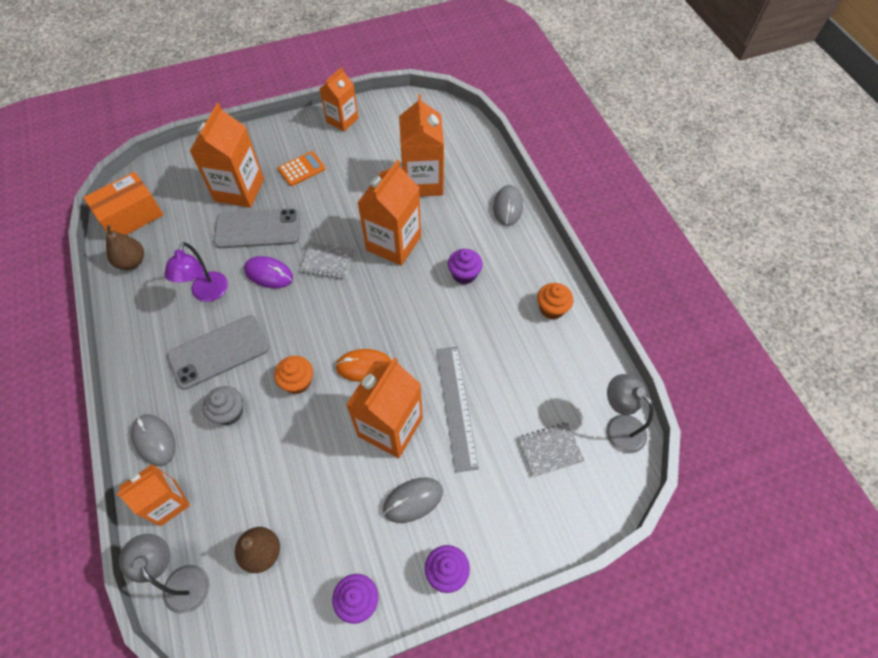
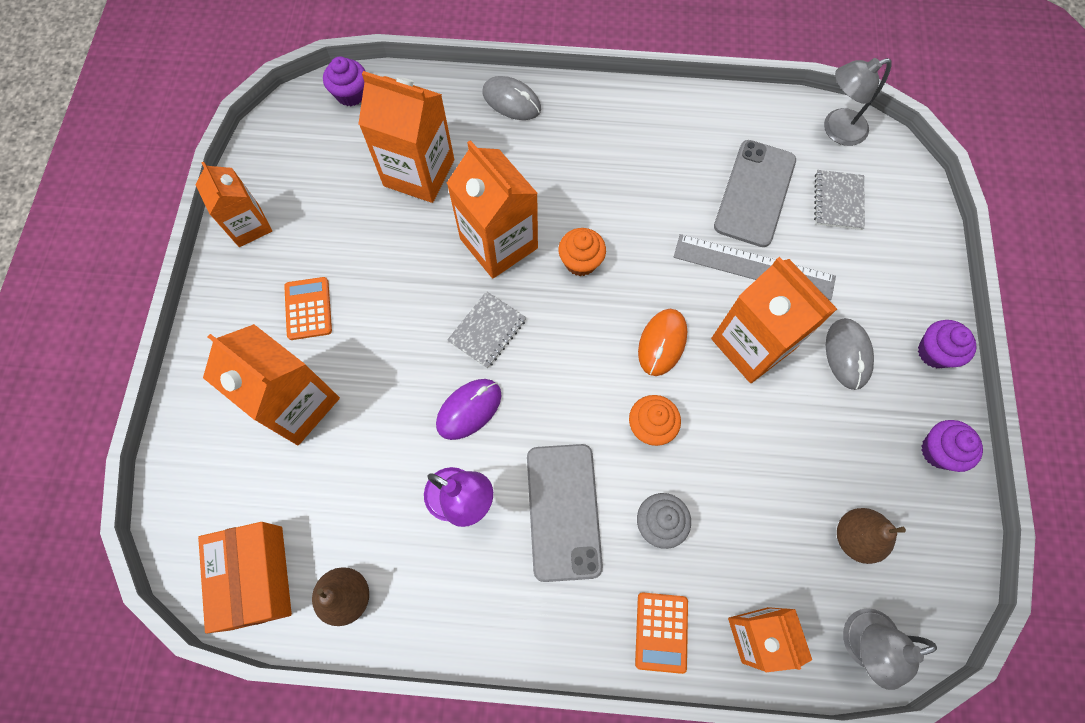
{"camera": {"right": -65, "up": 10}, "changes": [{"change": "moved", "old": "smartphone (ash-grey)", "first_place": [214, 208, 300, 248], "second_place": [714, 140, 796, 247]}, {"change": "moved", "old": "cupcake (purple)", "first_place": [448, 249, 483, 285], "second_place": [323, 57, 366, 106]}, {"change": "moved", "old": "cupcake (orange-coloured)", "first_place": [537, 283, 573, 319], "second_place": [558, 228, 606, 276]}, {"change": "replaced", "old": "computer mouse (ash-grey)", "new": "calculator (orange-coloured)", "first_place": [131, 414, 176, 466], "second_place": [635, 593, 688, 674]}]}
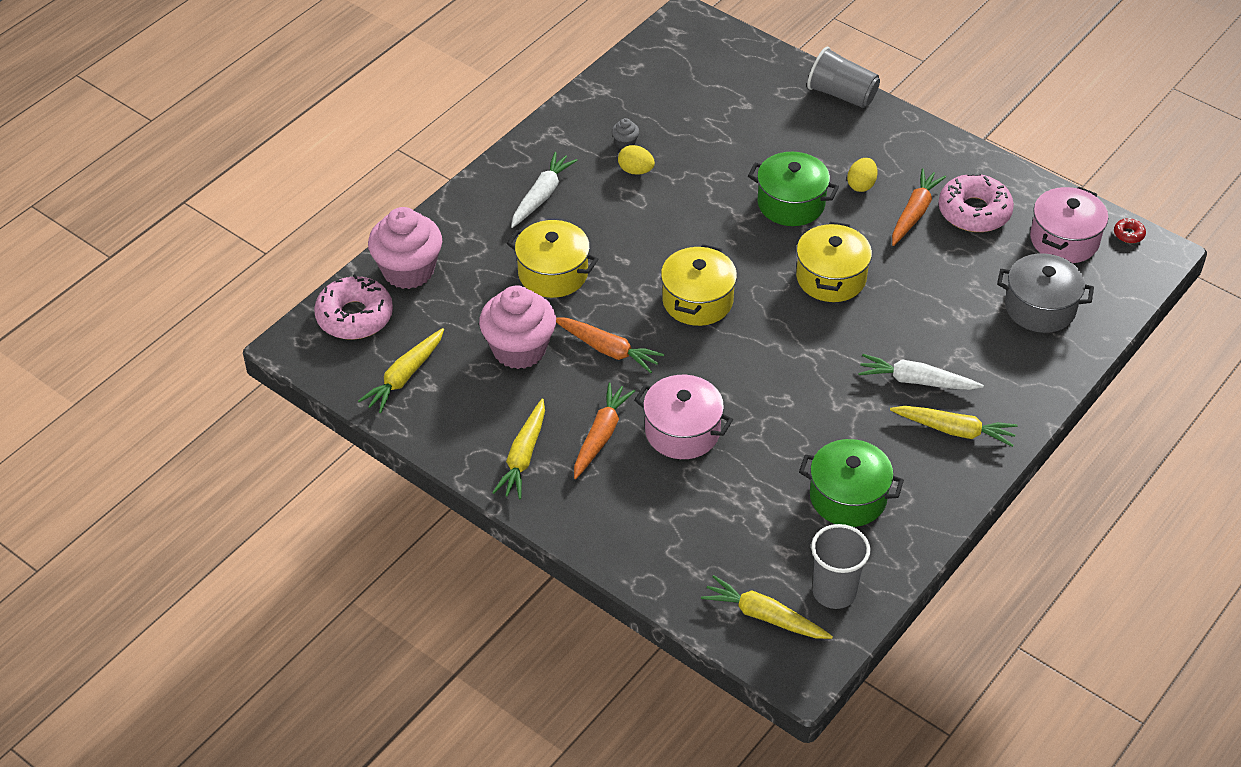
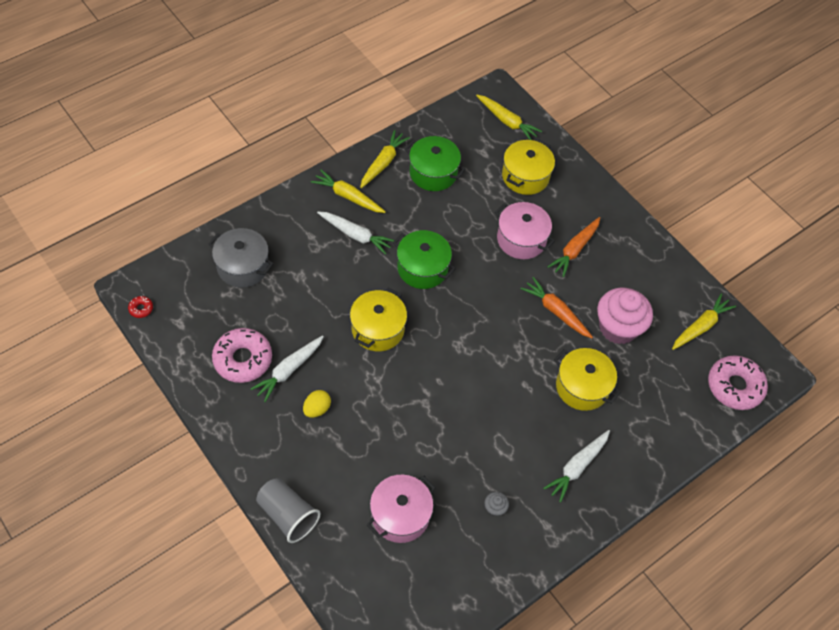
{"camera": {"right": -170, "up": 10}, "changes": [{"change": "removed", "old": "egg (golden)", "first_place": [618, 145, 655, 175]}, {"change": "moved", "old": "stockpot (emerald)", "first_place": [748, 152, 839, 226], "second_place": [393, 230, 456, 289]}, {"change": "recoloured", "old": "root vegetable (orange-coloured)", "new": "root vegetable (pure white)", "first_place": [892, 168, 946, 246], "second_place": [251, 335, 324, 402]}, {"change": "moved", "old": "stockpot (rosy)", "first_place": [1030, 187, 1108, 263], "second_place": [367, 475, 436, 543]}, {"change": "removed", "old": "cupcake (rosy)", "first_place": [368, 207, 442, 289]}, {"change": "moved", "old": "stockpot (golden)", "first_place": [661, 244, 737, 326], "second_place": [502, 140, 555, 195]}, {"change": "moved", "old": "root vegetable (golden)", "first_place": [492, 399, 545, 499], "second_place": [360, 130, 410, 188]}, {"change": "removed", "old": "beaker (ash-grey)", "first_place": [811, 524, 870, 609]}]}
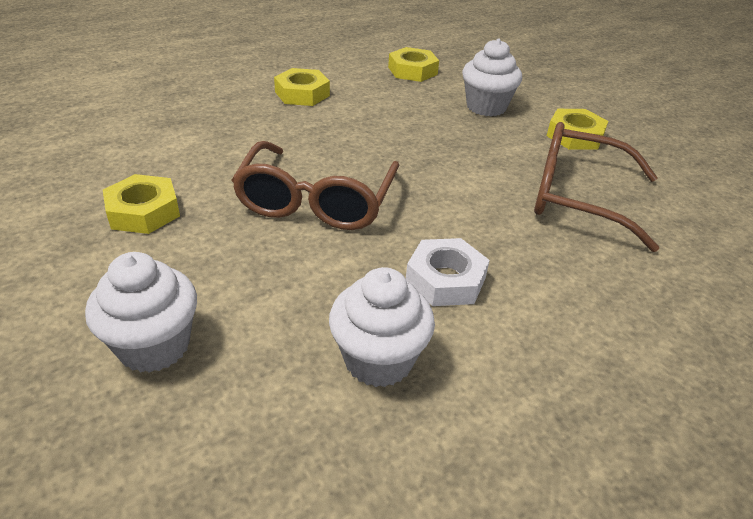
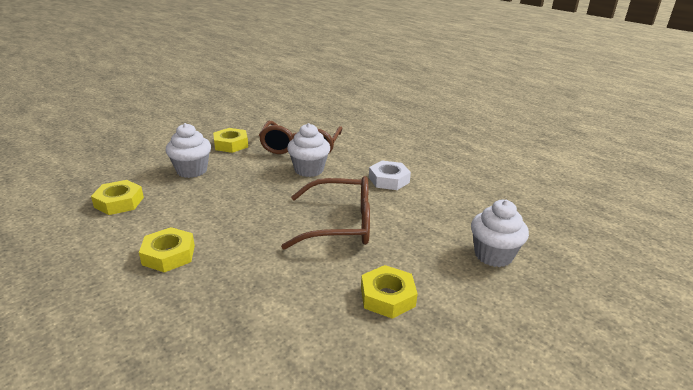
{"camera": {"right": -100, "up": -10}, "changes": [{"change": "moved", "old": "cupcake (pure white)", "first_place": [329, 267, 435, 387], "second_place": [287, 123, 330, 177]}]}
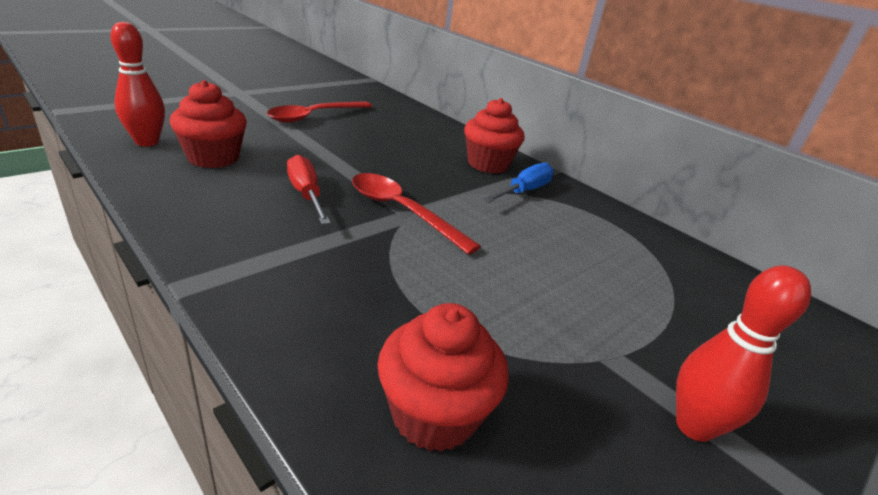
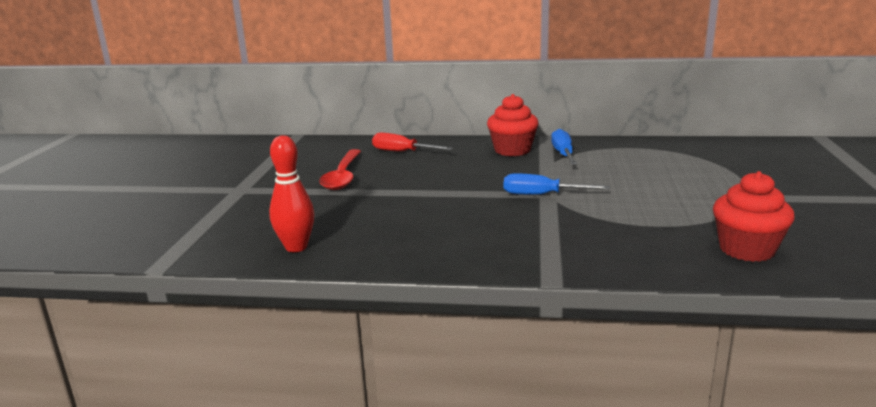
{"camera": {"right": -35, "up": -10}, "changes": [{"change": "removed", "old": "cupcake (scarlet)", "first_place": [170, 80, 247, 168]}, {"change": "moved", "old": "screwdriver (scarlet)", "first_place": [287, 155, 331, 225], "second_place": [372, 132, 453, 151]}, {"change": "replaced", "old": "spoon (scarlet)", "new": "screwdriver (blue)", "first_place": [352, 173, 481, 255], "second_place": [504, 174, 610, 195]}, {"change": "removed", "old": "skittle (scarlet)", "first_place": [676, 265, 811, 442]}]}
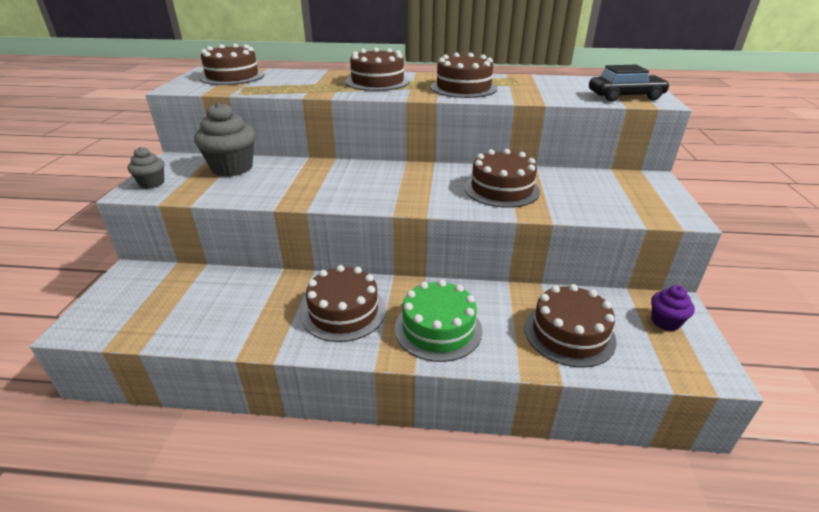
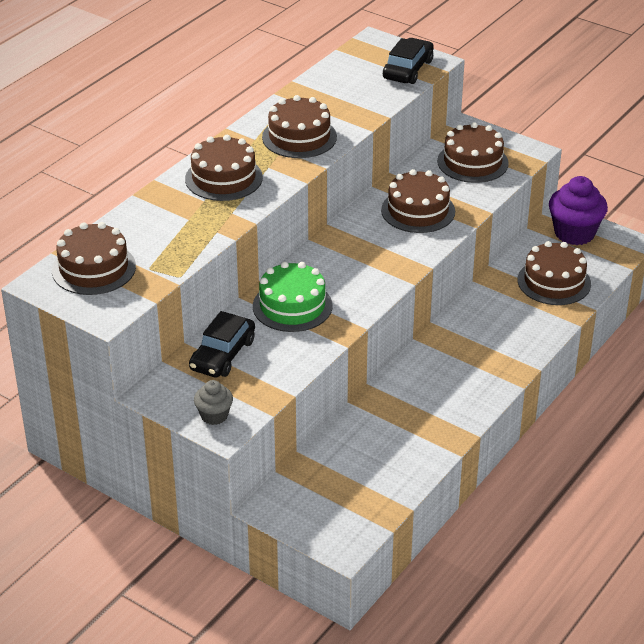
{"camera": {"right": -60, "up": 5}, "changes": [{"change": "replaced", "old": "cupcake (ash-grey)", "new": "toy car (ebony)", "first_place": [194, 102, 256, 177], "second_place": [189, 311, 255, 378]}, {"change": "moved", "old": "gateau (dark brown)", "first_place": [301, 265, 386, 342], "second_place": [437, 122, 509, 183]}, {"change": "moved", "old": "gateau (emerald)", "first_place": [395, 280, 482, 362], "second_place": [253, 262, 333, 332]}, {"change": "resized", "old": "cupcake (purple)", "first_place": [651, 285, 695, 331], "second_place": [549, 176, 608, 245], "factor": 1.83}]}
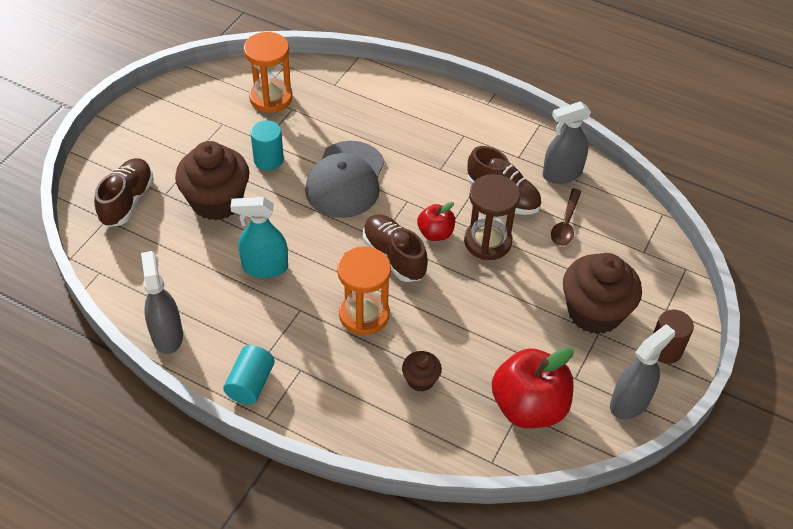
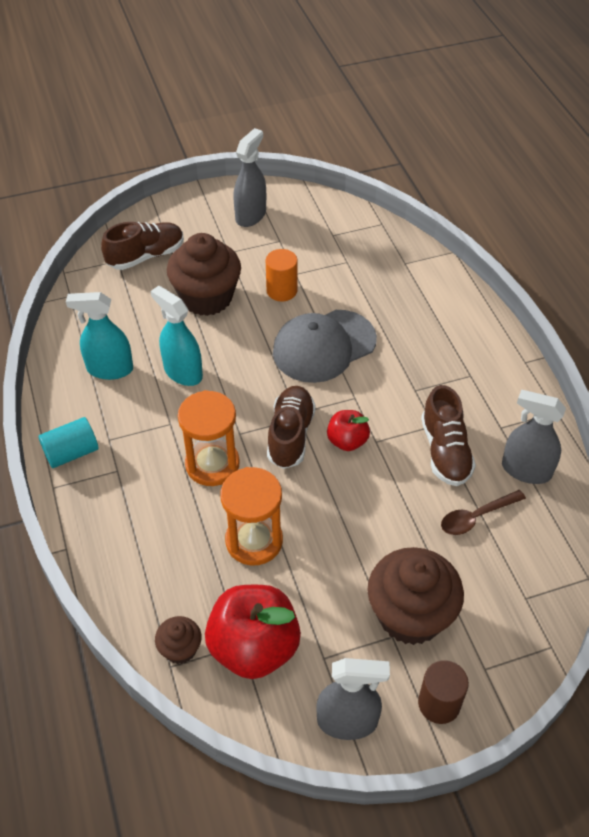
{"camera": {"right": 45, "up": 0}, "changes": [{"change": "moved", "old": "sand timer (orange-coloured)", "first_place": [244, 32, 293, 113], "second_place": [221, 467, 283, 566]}, {"change": "recoloured", "old": "solid cylinder (aqua)", "new": "solid cylinder (orange-coloured)", "first_place": [250, 120, 284, 171], "second_place": [266, 249, 298, 301]}, {"change": "removed", "old": "sand timer (dark brown)", "first_place": [464, 174, 520, 260]}, {"change": "moved", "old": "spray cleaner (ash-grey)", "first_place": [141, 251, 183, 354], "second_place": [233, 128, 266, 227]}, {"change": "moved", "old": "cupcake (dark brown)", "first_place": [402, 351, 442, 392], "second_place": [155, 616, 202, 664]}, {"change": "added", "new": "spray cleaner (aqua)", "second_place": [66, 292, 133, 380]}]}
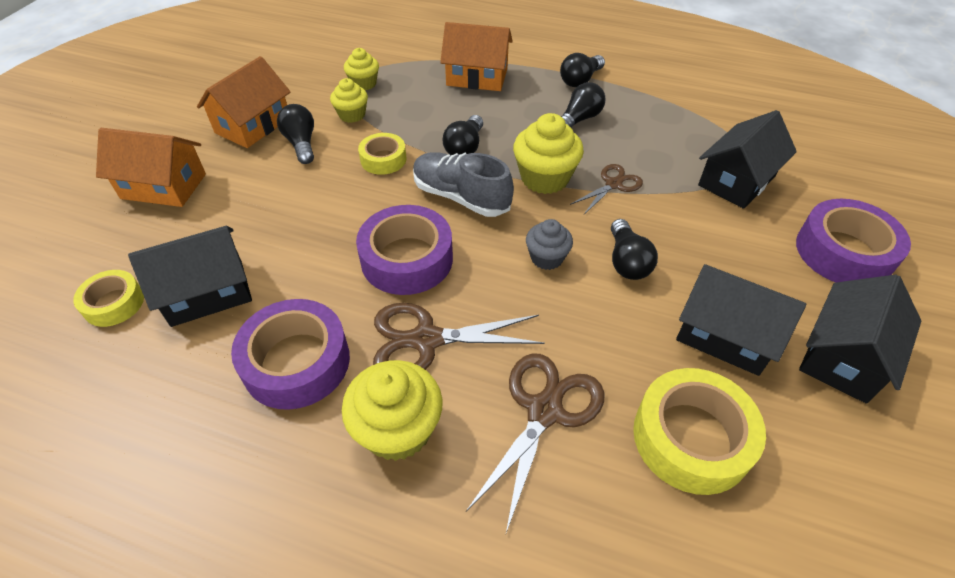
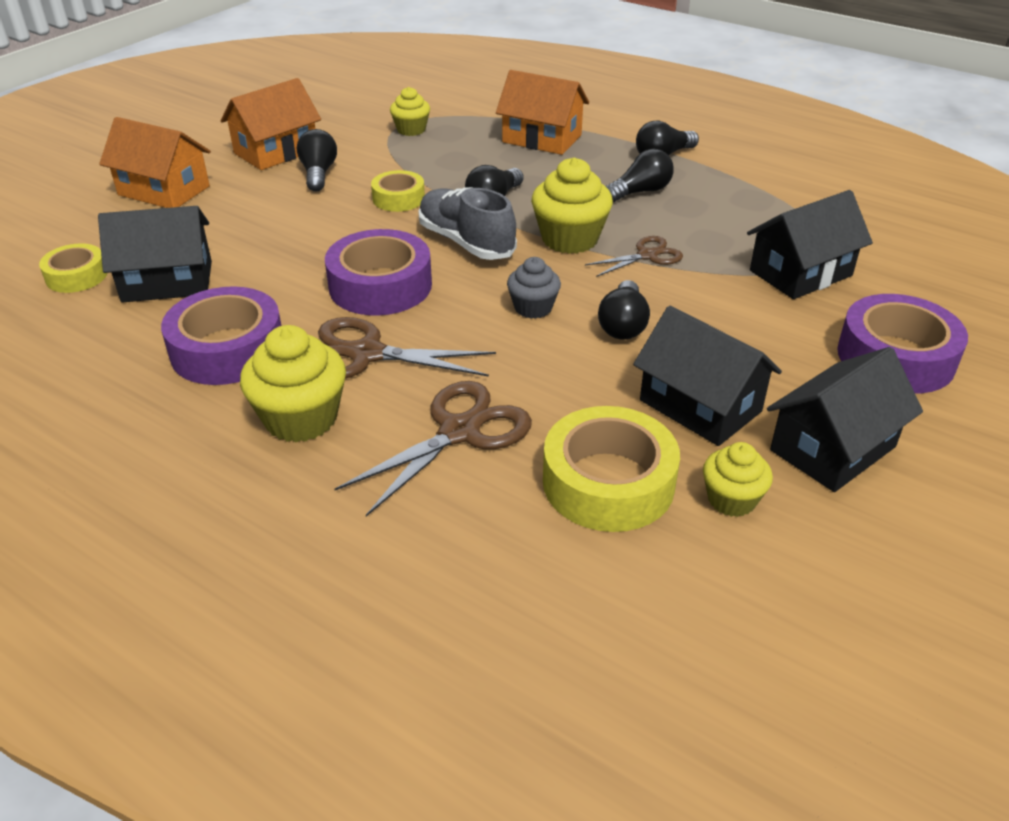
{"camera": {"right": 15, "up": -10}, "changes": [{"change": "moved", "old": "cupcake (golden)", "first_place": [330, 78, 368, 123], "second_place": [703, 442, 773, 517]}]}
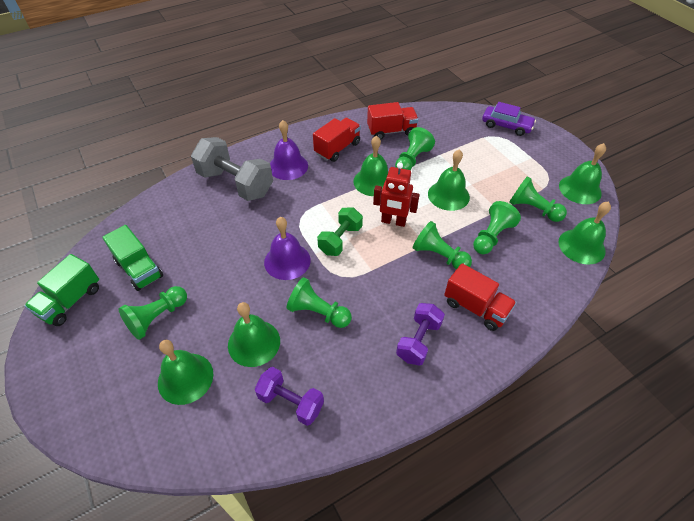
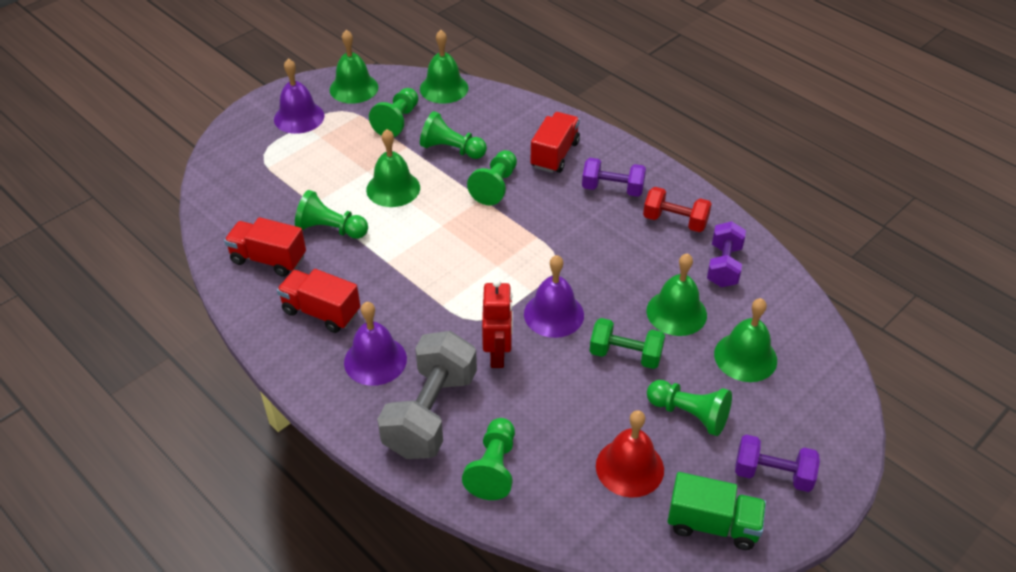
{"camera": {"right": -105, "up": -5}, "changes": [{"change": "turned", "old": "truck (scarlet)", "first_place": [367, 102, 419, 140], "second_place": [224, 217, 306, 277], "degrees": -45}, {"change": "removed", "old": "toy car (purple)", "first_place": [482, 102, 536, 136]}, {"change": "removed", "old": "school bell (emerald)", "first_place": [353, 135, 388, 196]}, {"change": "moved", "old": "toy robot (scarlet)", "first_place": [373, 162, 420, 227], "second_place": [482, 279, 513, 368]}, {"change": "moved", "old": "hand weight (emerald)", "first_place": [317, 208, 363, 256], "second_place": [590, 318, 665, 369]}, {"change": "replaced", "old": "truck (emerald)", "new": "school bell (scarlet)", "first_place": [102, 225, 163, 291], "second_place": [596, 410, 664, 498]}, {"change": "moved", "old": "game pawn (emerald)", "first_place": [286, 277, 352, 328], "second_place": [462, 418, 515, 500]}, {"change": "added", "new": "school bell (purple)", "second_place": [274, 58, 324, 134]}, {"change": "added", "new": "hand weight (scarlet)", "second_place": [643, 187, 712, 232]}, {"change": "added", "new": "hand weight (purple)", "second_place": [735, 435, 820, 492]}]}
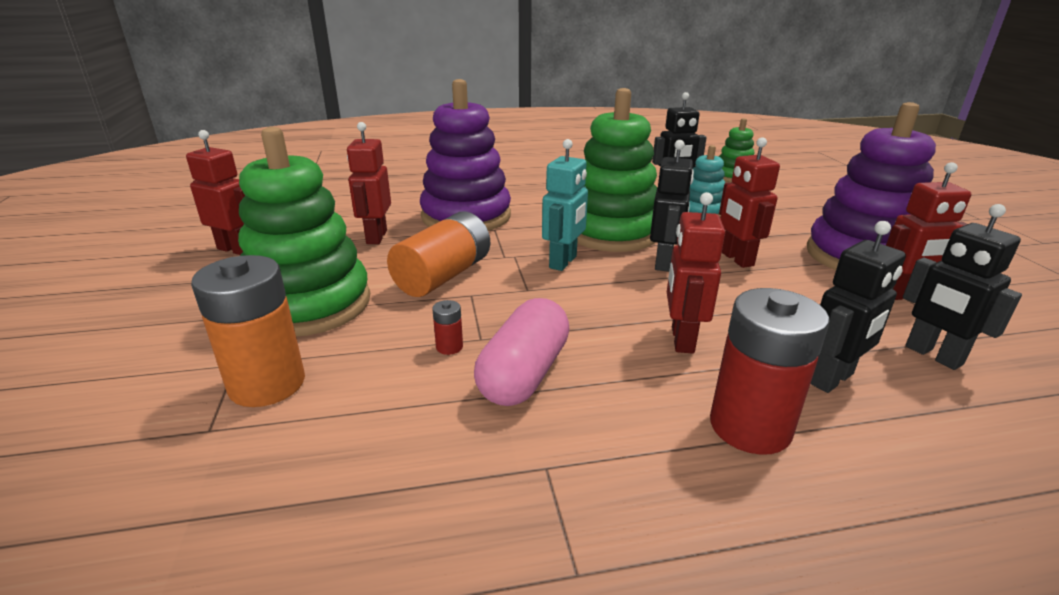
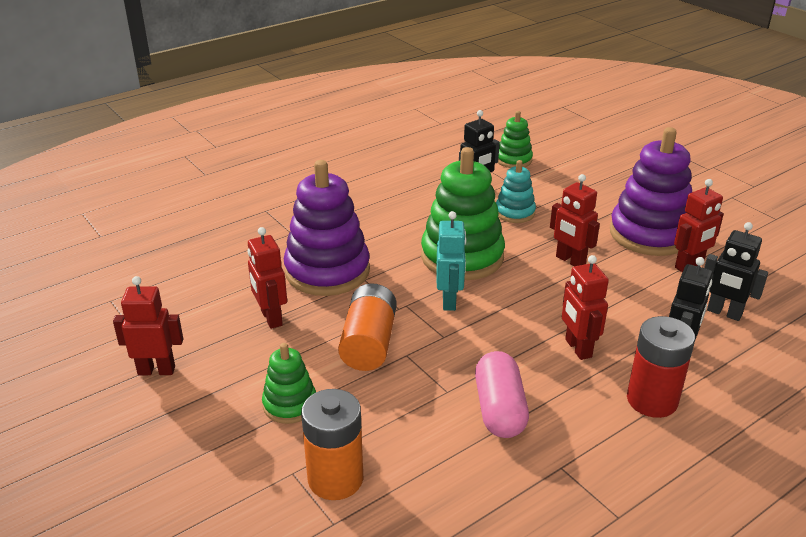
{"camera": {"right": -25, "up": 5}, "changes": [{"change": "resized", "old": "stacking toy (emerald)", "first_place": [238, 127, 370, 336], "second_place": [262, 343, 316, 424], "factor": 0.52}, {"change": "removed", "old": "toy robot (ebony)", "first_place": [650, 140, 694, 272]}, {"change": "removed", "old": "power cell (scarlet)", "first_place": [432, 300, 463, 355]}]}
